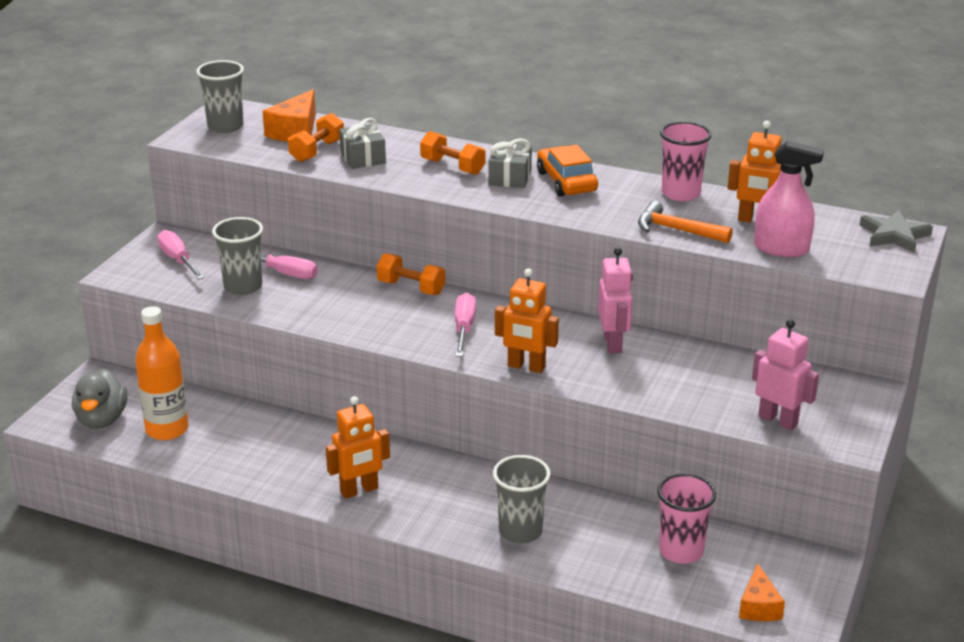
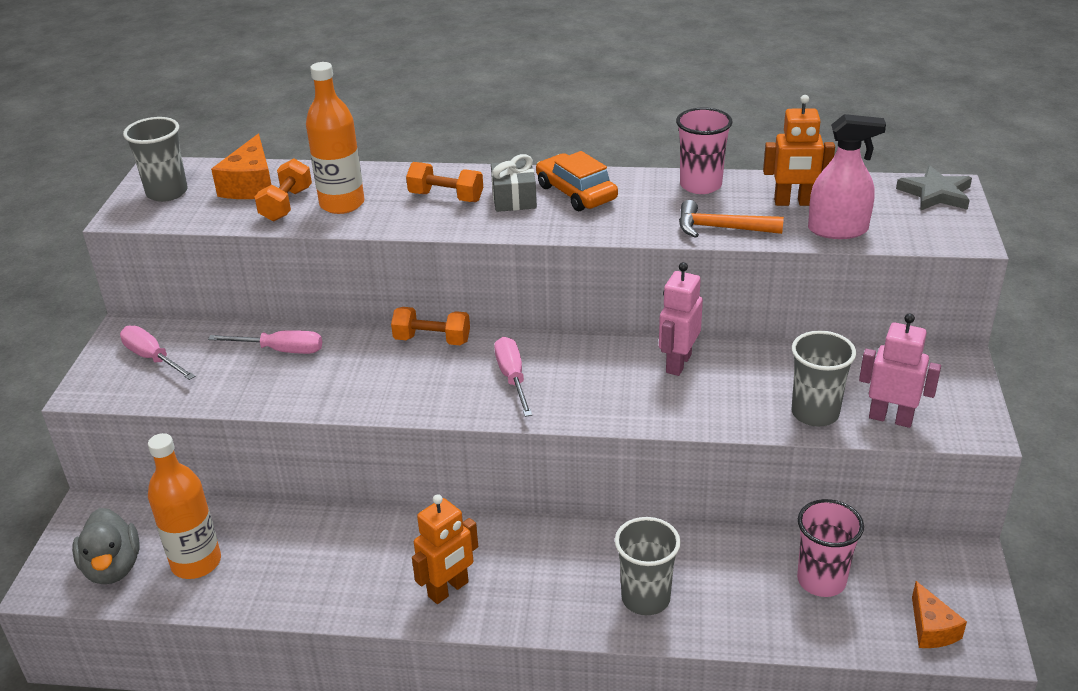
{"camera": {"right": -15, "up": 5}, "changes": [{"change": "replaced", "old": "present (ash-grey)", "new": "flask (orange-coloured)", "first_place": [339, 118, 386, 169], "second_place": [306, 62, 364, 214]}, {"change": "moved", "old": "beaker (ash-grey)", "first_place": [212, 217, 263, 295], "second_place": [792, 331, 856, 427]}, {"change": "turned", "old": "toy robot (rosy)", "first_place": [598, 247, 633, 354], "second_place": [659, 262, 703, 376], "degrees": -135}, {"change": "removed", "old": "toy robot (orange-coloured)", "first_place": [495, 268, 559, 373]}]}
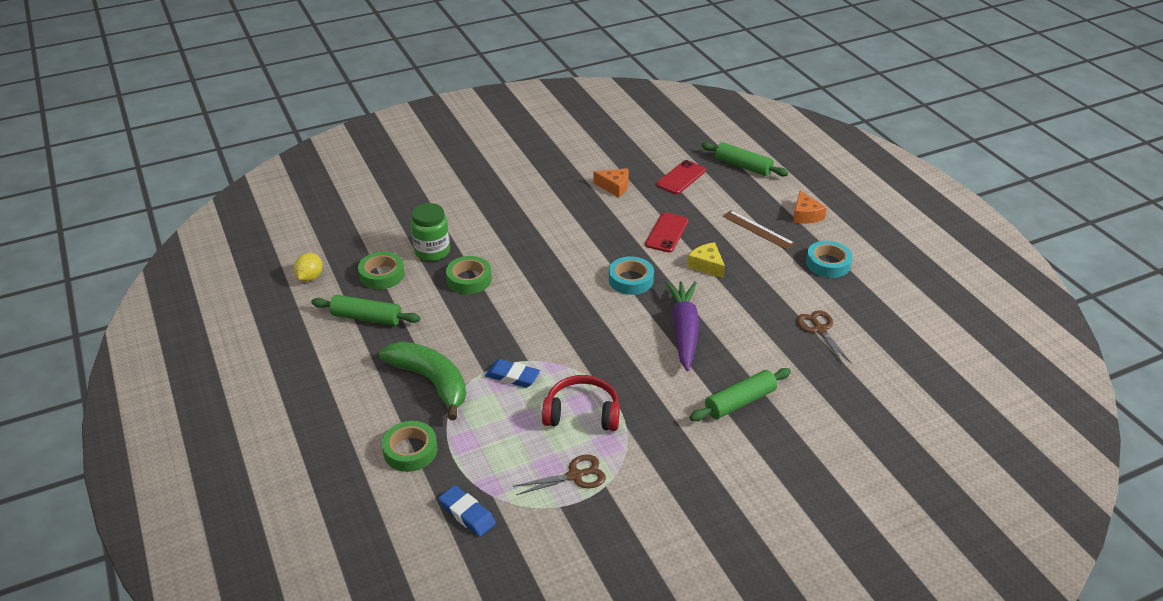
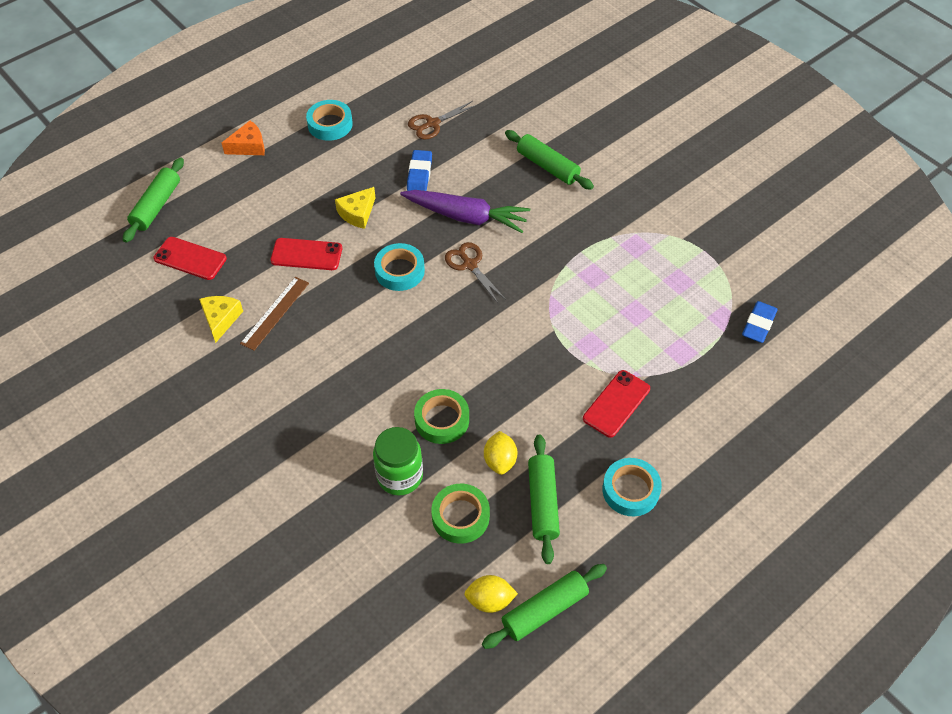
{"camera": {"right": -105, "up": 15}, "changes": [{"change": "recoloured", "old": "cheese (orange-coloured)", "new": "cheese (golden)", "first_place": [593, 168, 629, 197], "second_place": [199, 296, 243, 343]}, {"change": "moved", "old": "measuring stick (dark brown)", "first_place": [723, 210, 795, 250], "second_place": [240, 277, 309, 351]}, {"change": "turned", "old": "root vegetable (purple)", "first_place": [665, 281, 699, 371], "second_place": [400, 190, 530, 233], "degrees": -150}, {"change": "replaced", "old": "banana (emerald)", "new": "smartphone (scarlet)", "first_place": [379, 341, 466, 420], "second_place": [583, 370, 650, 438]}, {"change": "moved", "old": "pencil eraser (blue)", "first_place": [485, 359, 540, 388], "second_place": [407, 150, 432, 191]}, {"change": "removed", "old": "over-ear headphones (scarlet)", "first_place": [542, 375, 620, 431]}, {"change": "removed", "old": "roll of tape (emerald)", "first_place": [382, 421, 437, 472]}, {"change": "moved", "old": "pair of scissors (dark brown)", "first_place": [513, 455, 606, 495], "second_place": [445, 242, 506, 303]}, {"change": "added", "new": "citrus fruit (golden)", "second_place": [484, 431, 517, 475]}, {"change": "added", "new": "roll of tape (aqua)", "second_place": [602, 458, 662, 516]}, {"change": "added", "new": "rolling pin (emerald)", "second_place": [482, 564, 607, 649]}]}
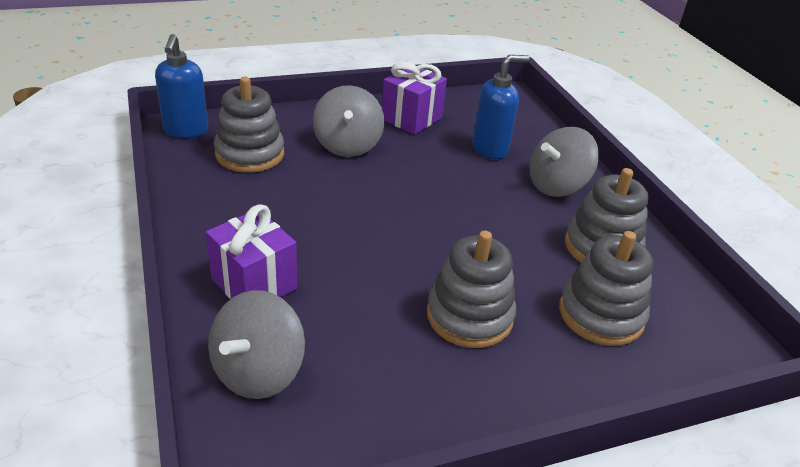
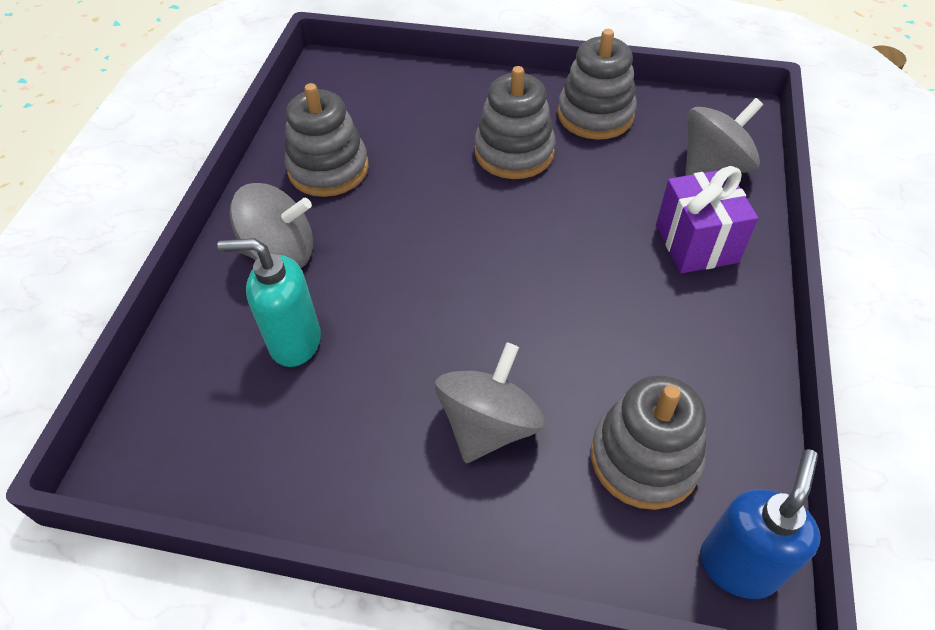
{"camera": {"right": -145, "up": 15}, "changes": [{"change": "recoloured", "old": "soap dispenser (blue)", "new": "soap dispenser (aqua)", "first_place": [472, 55, 529, 159], "second_place": [217, 238, 321, 367]}, {"change": "removed", "old": "present (purple)", "first_place": [382, 62, 447, 135]}, {"change": "moved", "old": "stacking toy (ash-grey)", "first_place": [559, 231, 653, 346], "second_place": [557, 29, 637, 140]}]}
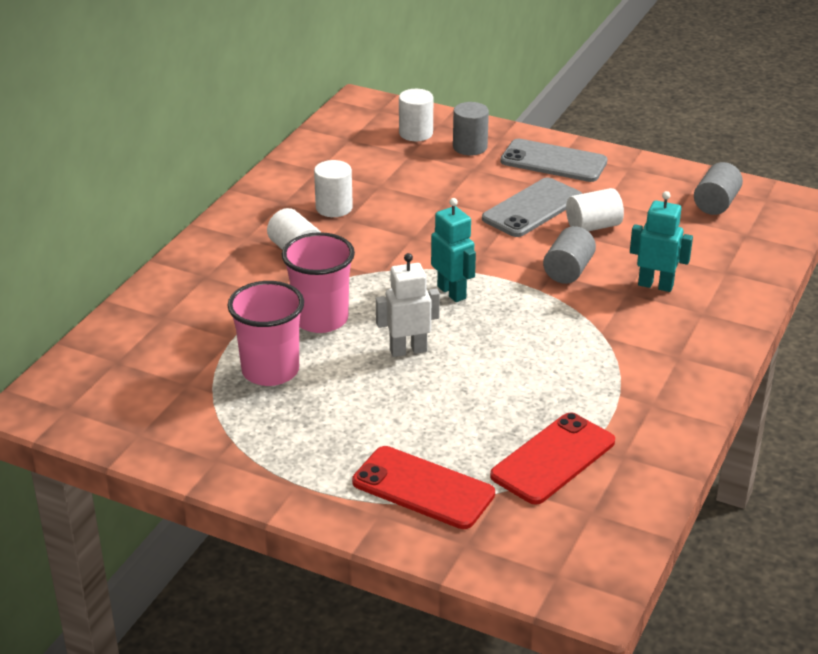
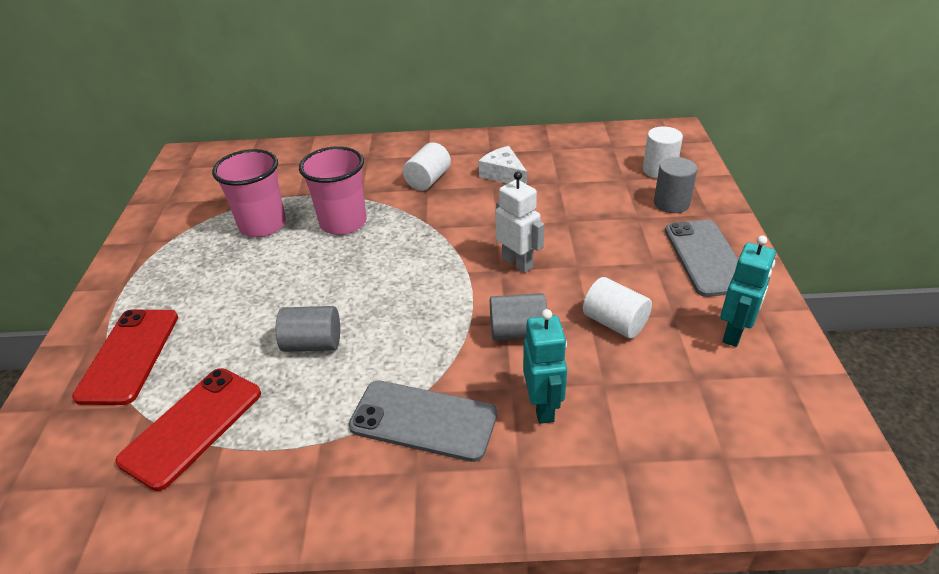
{"camera": {"right": 65, "up": 5}, "changes": [{"change": "replaced", "old": "solid cylinder (pure white)", "new": "cheese (pure white)", "first_place": [314, 160, 353, 217], "second_place": [479, 146, 527, 184]}, {"change": "moved", "old": "solid cylinder (ash-grey)", "first_place": [694, 162, 743, 215], "second_place": [276, 306, 340, 352]}, {"change": "moved", "old": "smartphone (ash-grey)", "first_place": [482, 177, 582, 237], "second_place": [349, 380, 497, 462]}, {"change": "moved", "old": "toy robot (aqua)", "first_place": [431, 198, 476, 302], "second_place": [721, 235, 776, 347]}, {"change": "moved", "old": "toy robot (pure white)", "first_place": [376, 253, 440, 357], "second_place": [495, 171, 544, 273]}, {"change": "turned", "old": "smartphone (scarlet)", "first_place": [490, 412, 615, 504], "second_place": [115, 368, 261, 491], "degrees": -75}]}
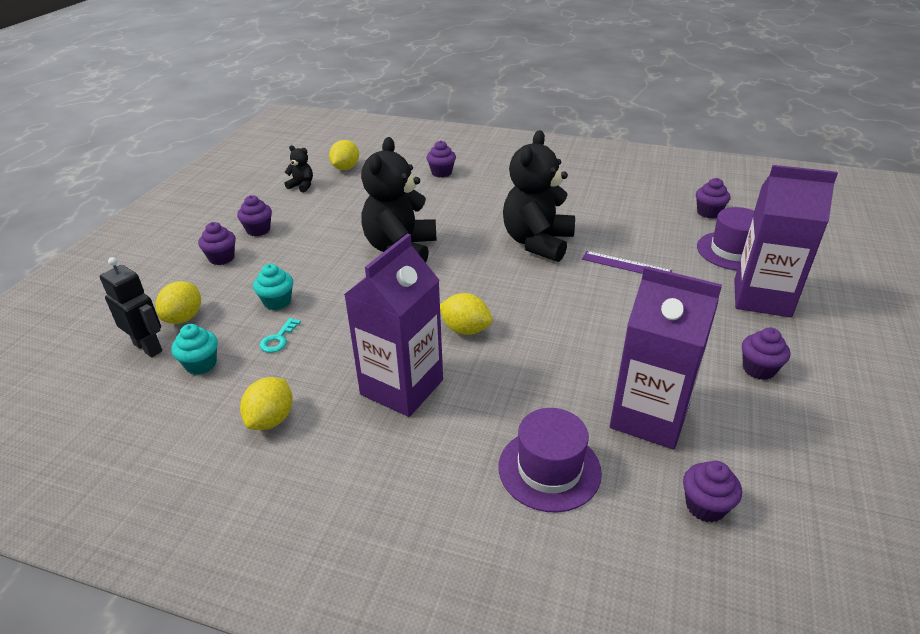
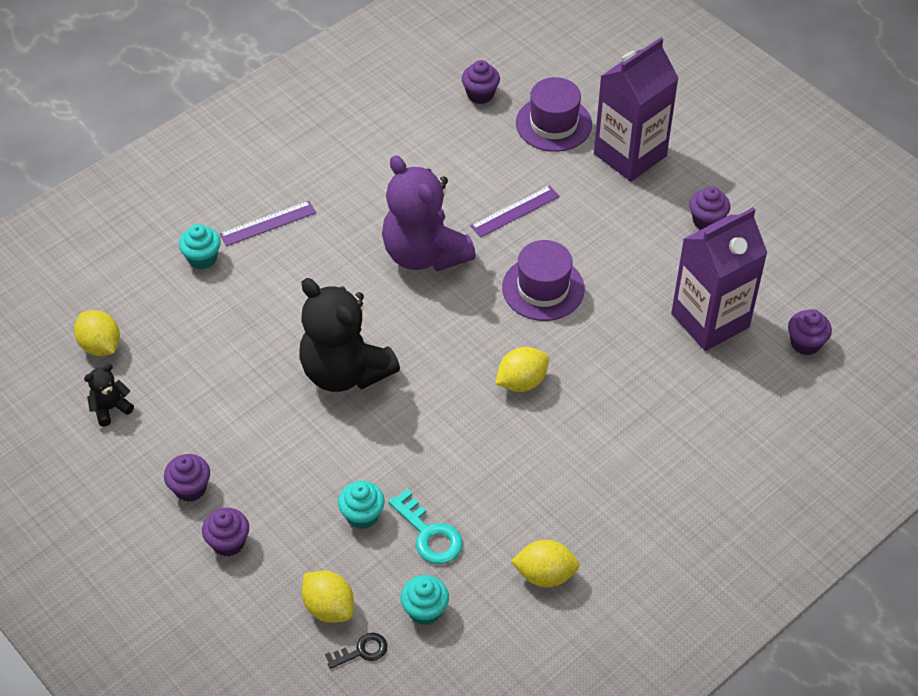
{"camera": {"right": -60, "up": 15}, "changes": [{"change": "recoloured", "old": "teddy (ebony)", "new": "teddy (purple)", "first_place": [503, 130, 575, 262], "second_place": [382, 155, 476, 271]}, {"change": "recoloured", "old": "cupcake (purple)", "new": "cupcake (aqua)", "first_place": [426, 140, 456, 178], "second_place": [179, 224, 221, 269]}, {"change": "removed", "old": "milk carton (purple)", "first_place": [344, 233, 443, 417]}, {"change": "replaced", "old": "toy robot (ebony)", "new": "key (ebony)", "first_place": [100, 257, 162, 357], "second_place": [325, 633, 387, 669]}, {"change": "resized", "old": "key (aqua)", "first_place": [260, 318, 301, 353], "second_place": [388, 489, 463, 564], "factor": 1.57}, {"change": "turned", "old": "citrus fruit (golden)", "first_place": [240, 377, 293, 430], "second_place": [511, 540, 580, 587], "degrees": -45}, {"change": "moved", "old": "tall hat (purple)", "first_place": [498, 408, 602, 513], "second_place": [502, 240, 585, 321]}, {"change": "added", "new": "measuring stick (purple)", "second_place": [220, 201, 316, 246]}]}
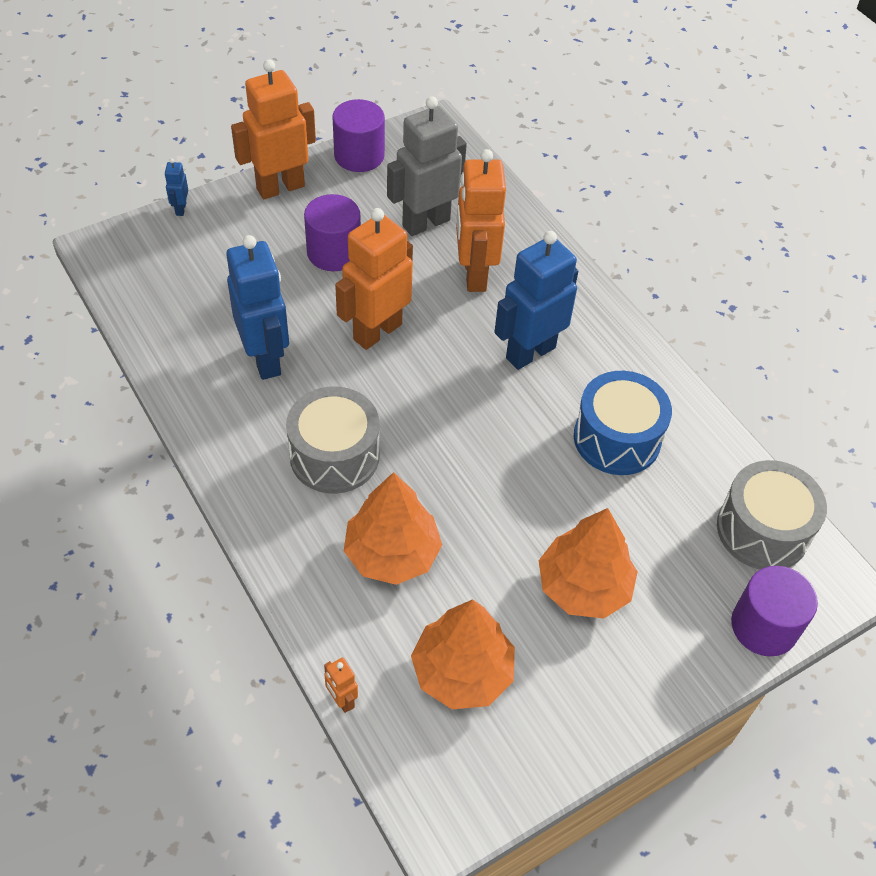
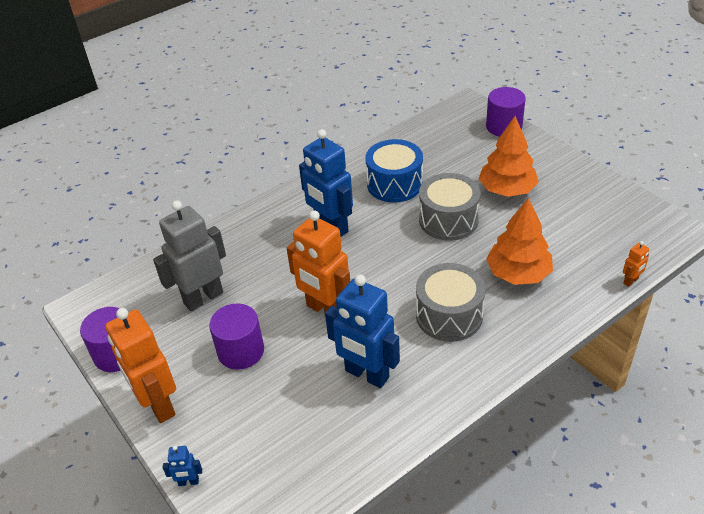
{"camera": {"right": -90, "up": -10}, "changes": [{"change": "turned", "old": "toy robot (ash-grey)", "first_place": [387, 96, 467, 236], "second_place": [153, 200, 226, 311], "degrees": 90}, {"change": "removed", "old": "toy robot (orange-coloured)", "first_place": [456, 149, 506, 292]}, {"change": "turned", "old": "toy robot (blue)", "first_place": [226, 235, 289, 380], "second_place": [325, 275, 400, 388], "degrees": -120}, {"change": "moved", "old": "drum (ash-grey)", "first_place": [717, 460, 827, 570], "second_place": [419, 173, 481, 241]}, {"change": "removed", "old": "fir tree (orange-coloured)", "first_place": [411, 599, 515, 709]}]}
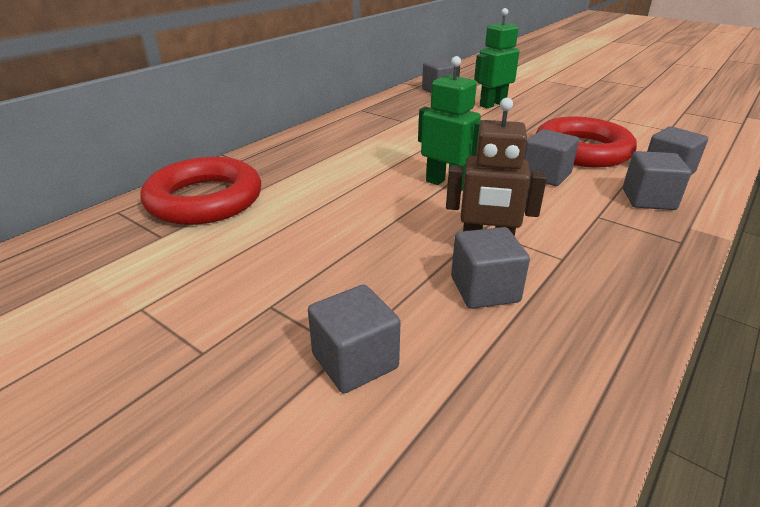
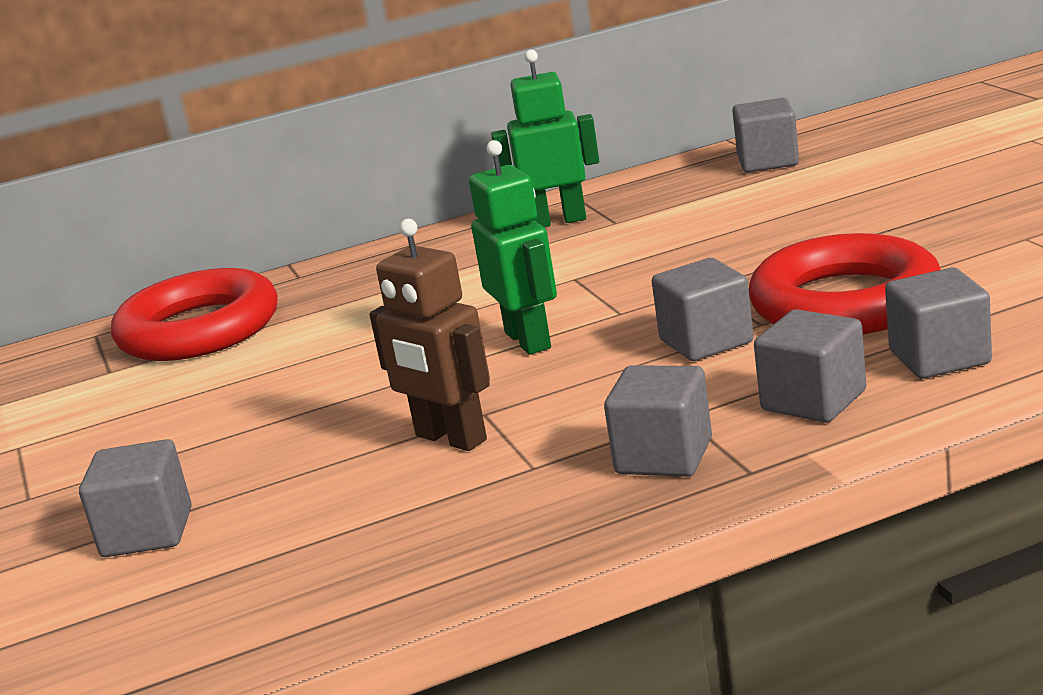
{"camera": {"right": 35, "up": -10}, "changes": [{"change": "moved", "old": "toy robot (emerald)", "first_place": [474, 8, 520, 108], "second_place": [491, 50, 599, 227]}, {"change": "moved", "old": "solid cube (ash-grey)", "first_place": [451, 227, 530, 309], "second_place": [604, 365, 712, 477]}]}
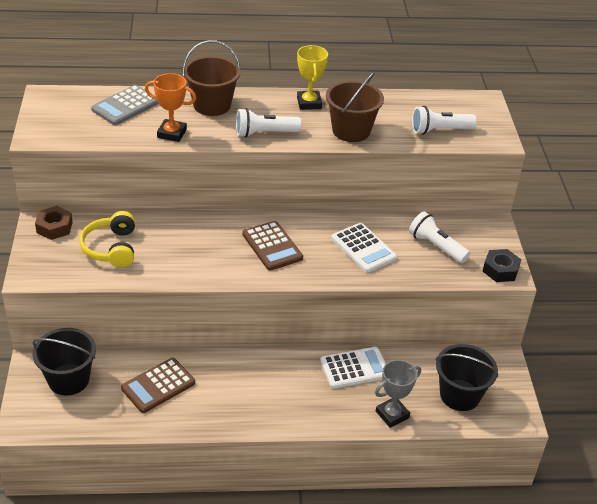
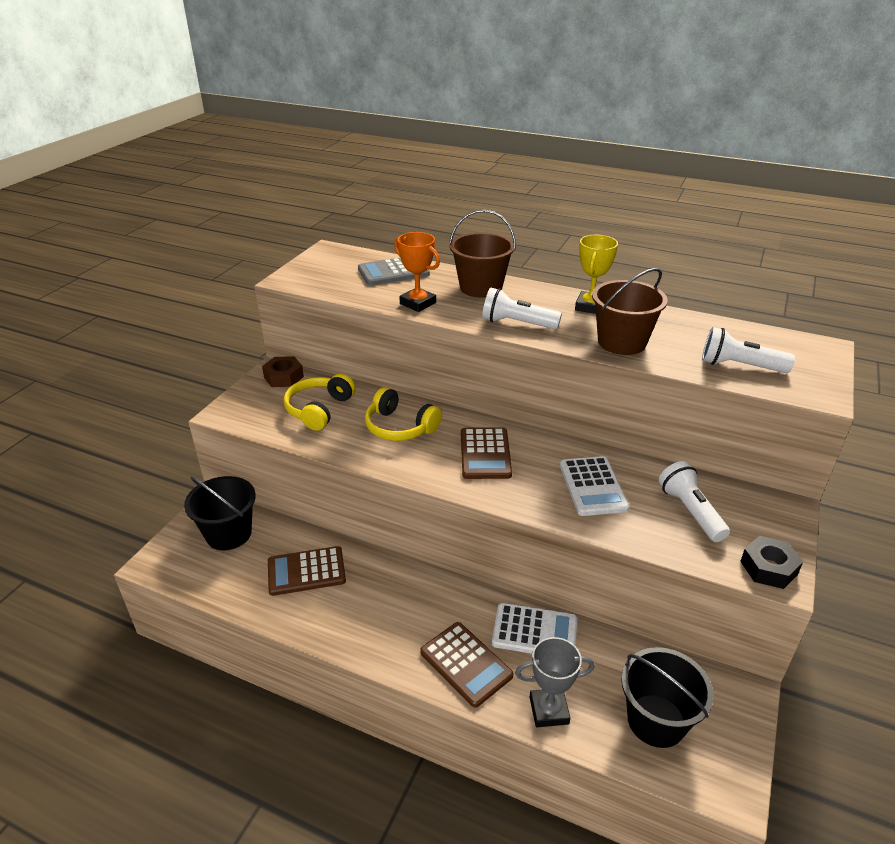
{"camera": {"right": 30, "up": -5}, "changes": [{"change": "added", "new": "over-ear headphones (golden)", "second_place": [365, 387, 442, 441]}, {"change": "added", "new": "calculator (dark brown)", "second_place": [420, 622, 513, 708]}]}
